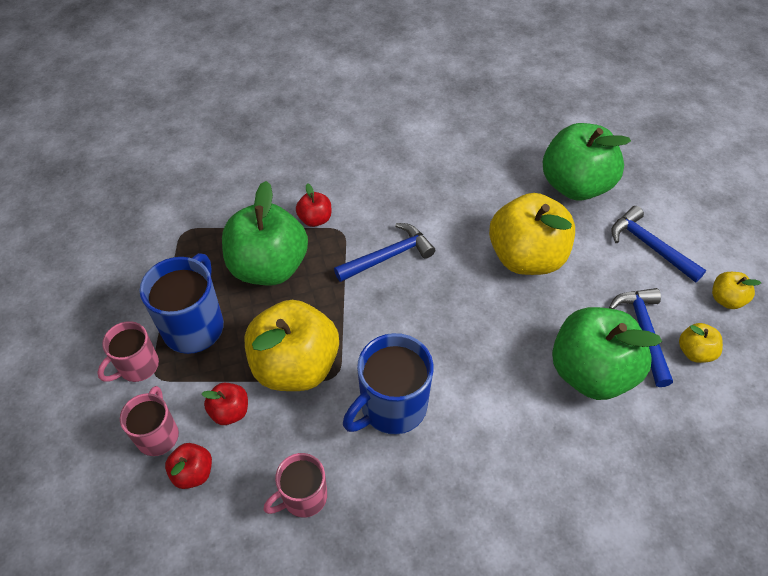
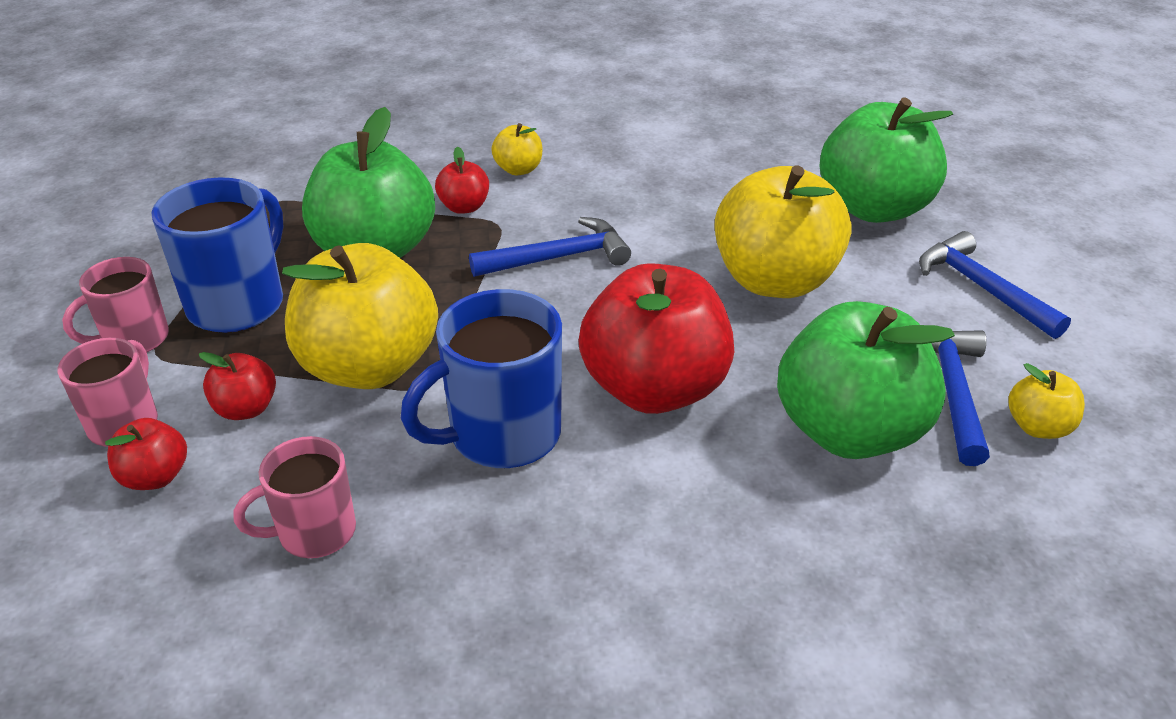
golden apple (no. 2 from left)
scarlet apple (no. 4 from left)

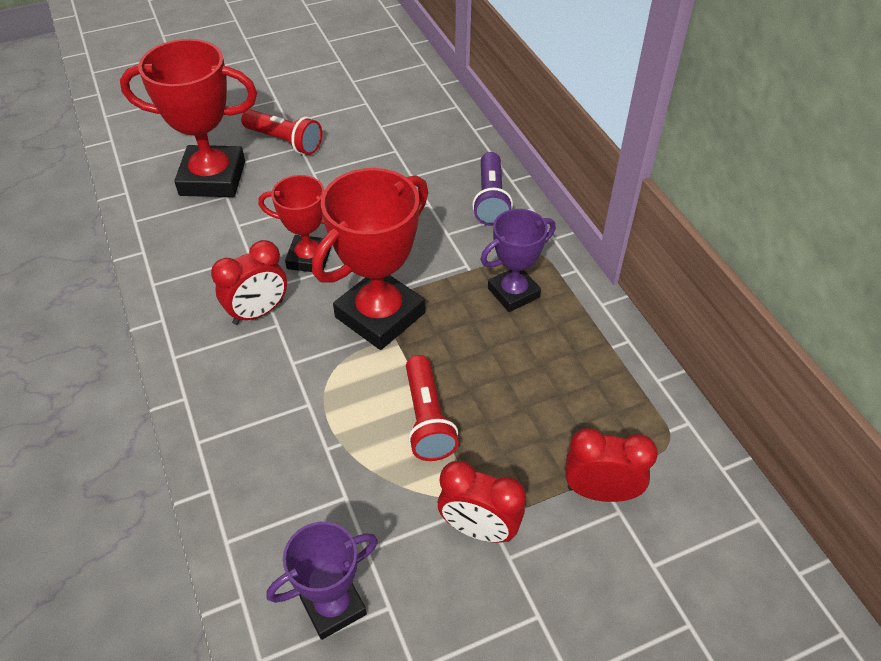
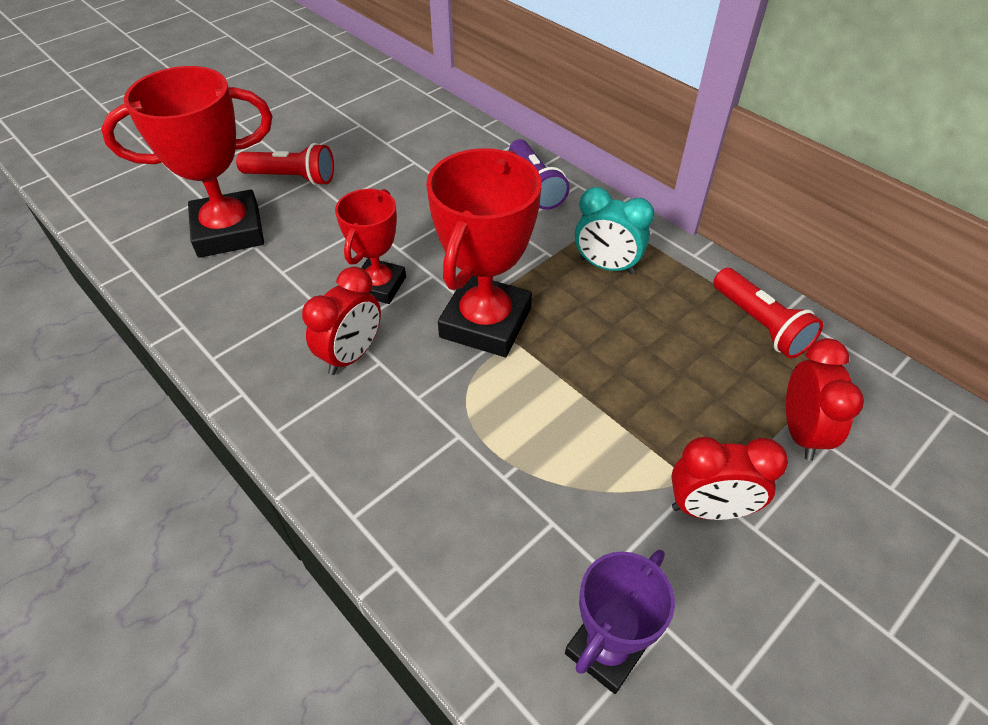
scarlet prize cup (no. 2 from left)
teal alarm clock
scarlet pocket torch (no. 2 from left)
scarlet alarm clock (no. 3 from left)

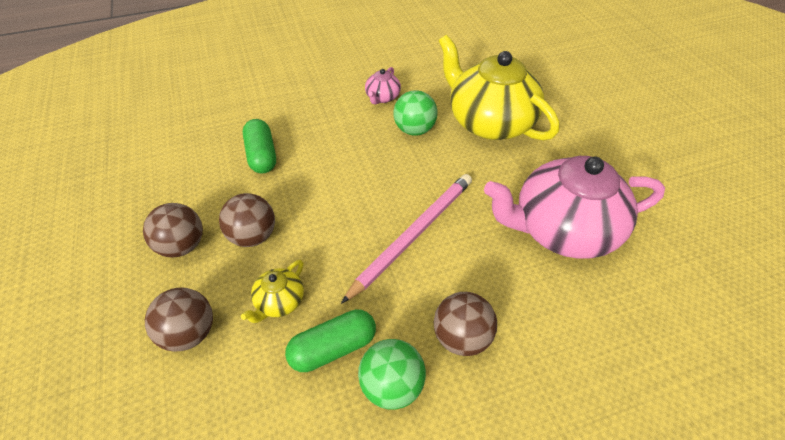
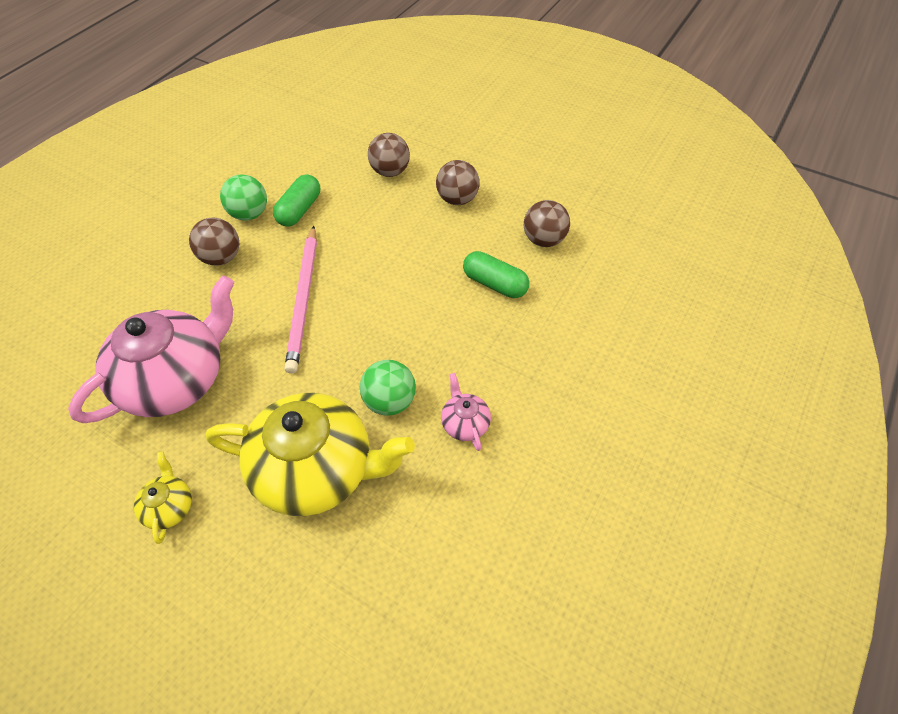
golden tea pot (no. 1 from left)
russet sphere (no. 4 from left)

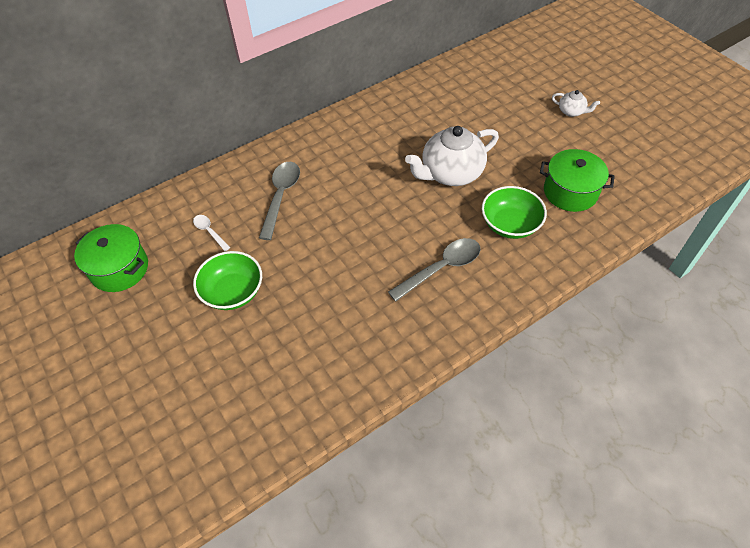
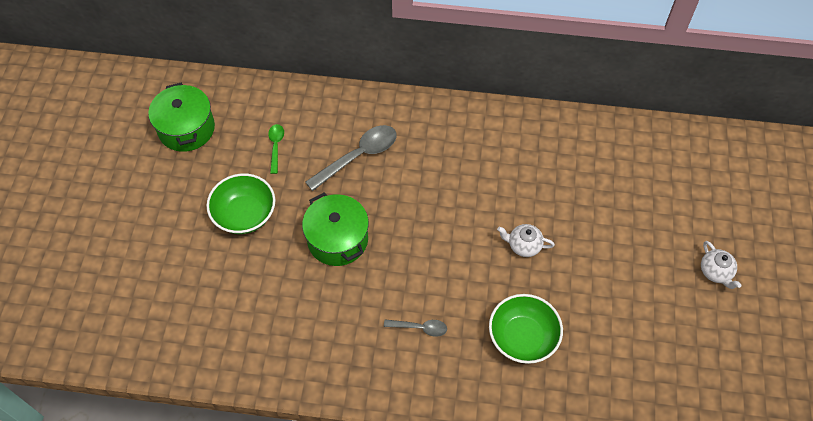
green teaspoon
green pot (no. 2 from left)
grey teaspoon (no. 2 from left)
white tea pot (no. 1 from left)

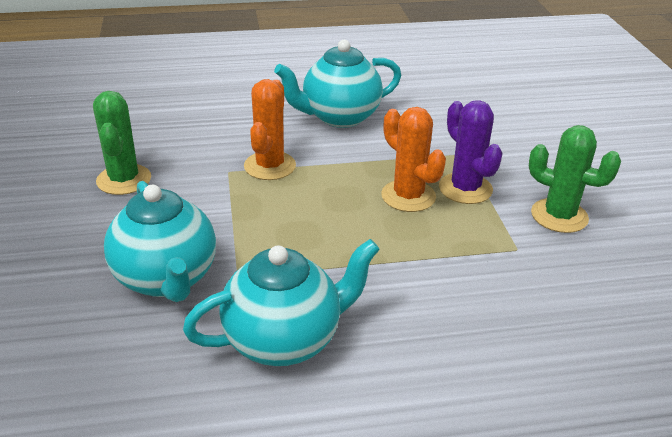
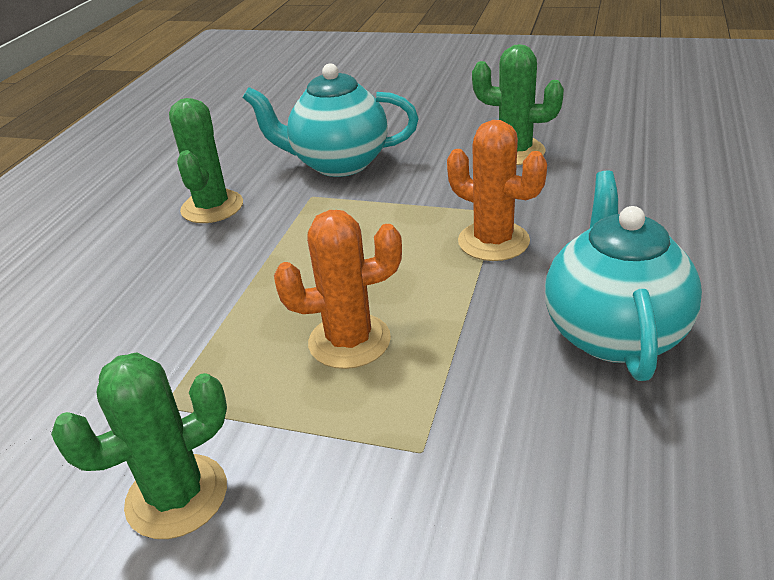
green cactus (no. 2 from left)
violet cactus

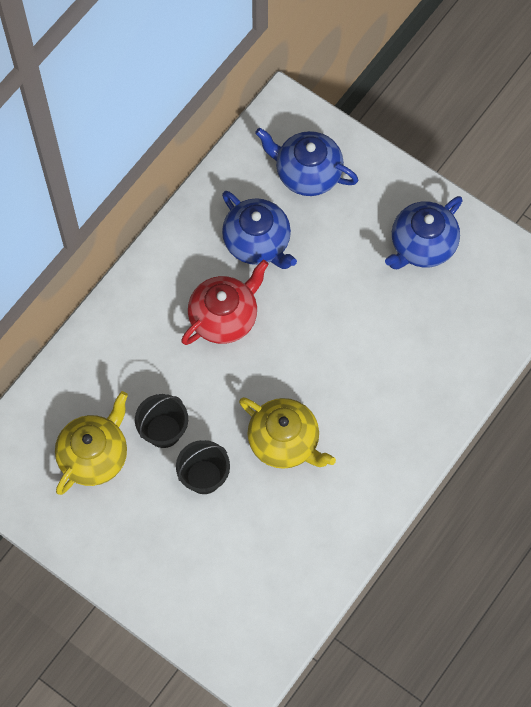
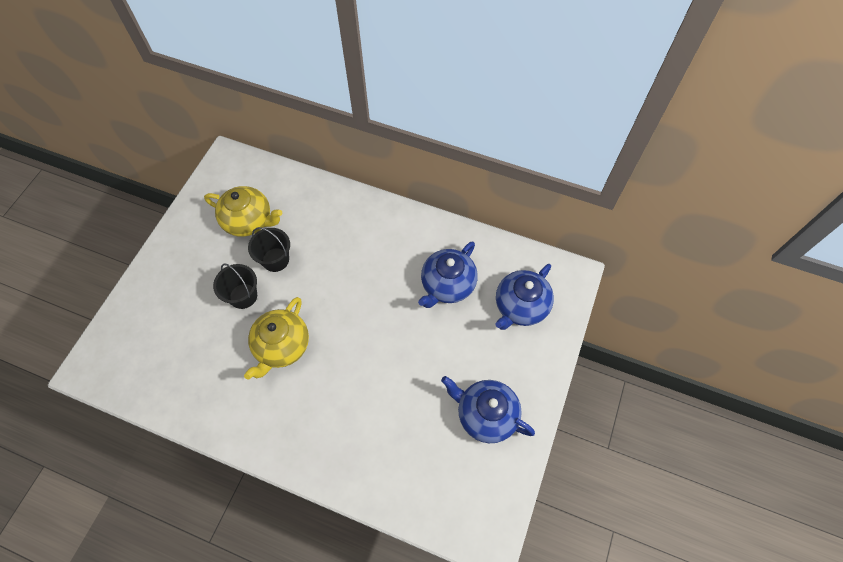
cobalt tea pot (no. 3 from left)
scarlet tea pot

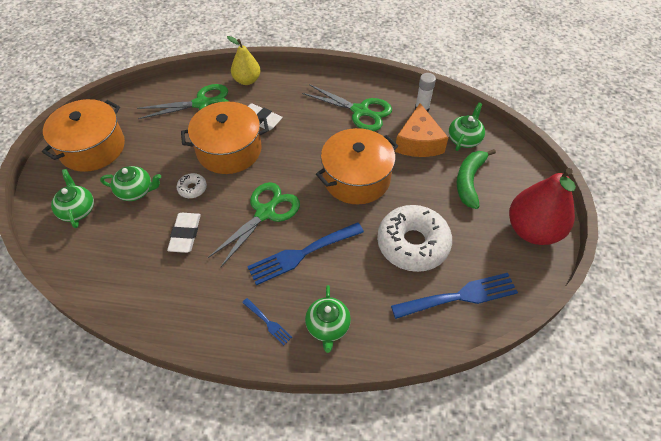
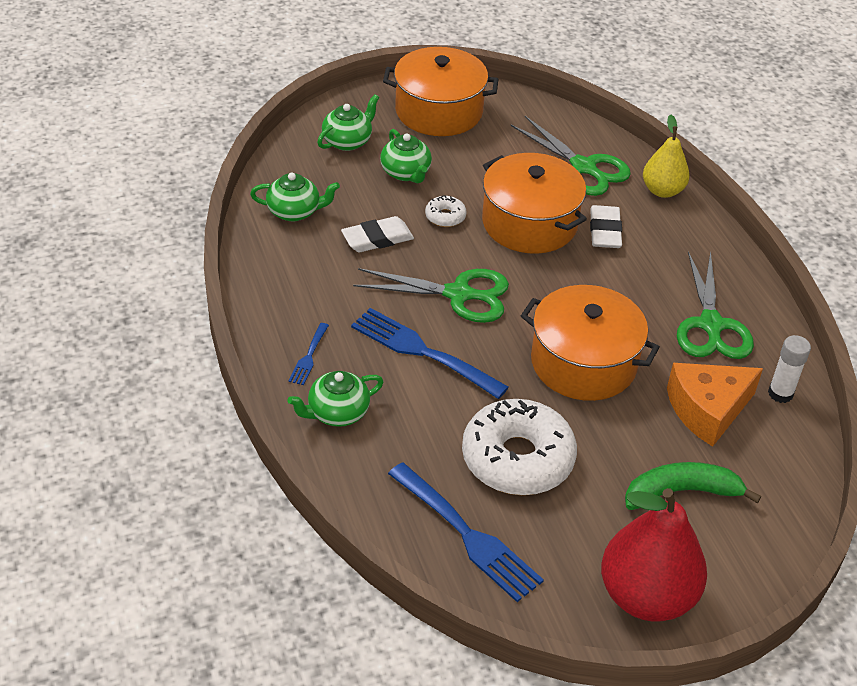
green tea pot (no. 1 from left)

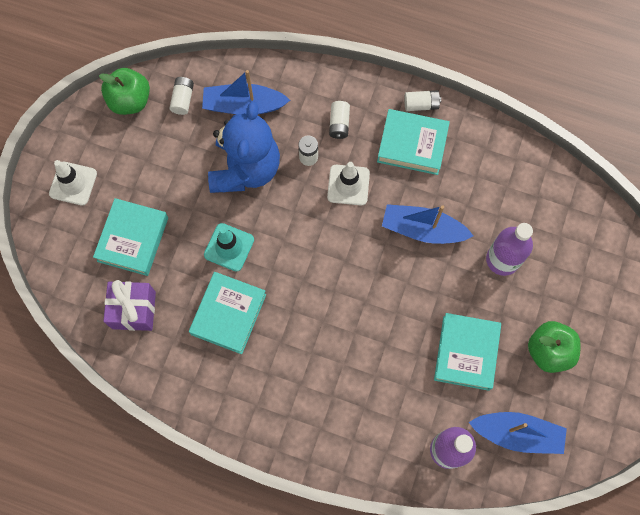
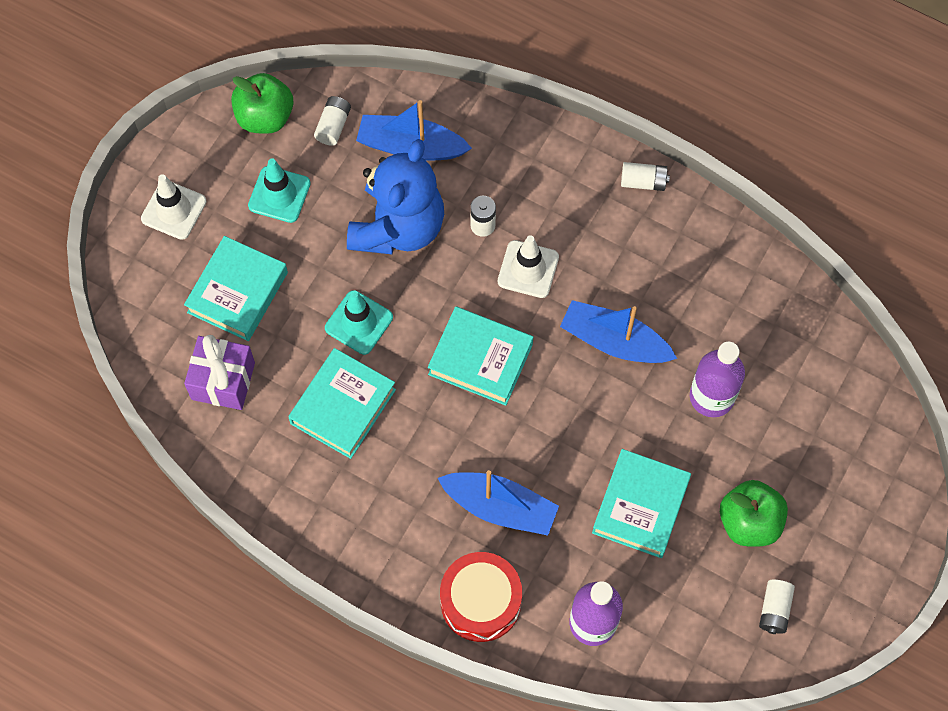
teal road cone (no. 1 from left)
teal hardcover (no. 3 from left)
cobalt sailboat (no. 2 from left)
scarlet snare drum
white battery (no. 4 from left)

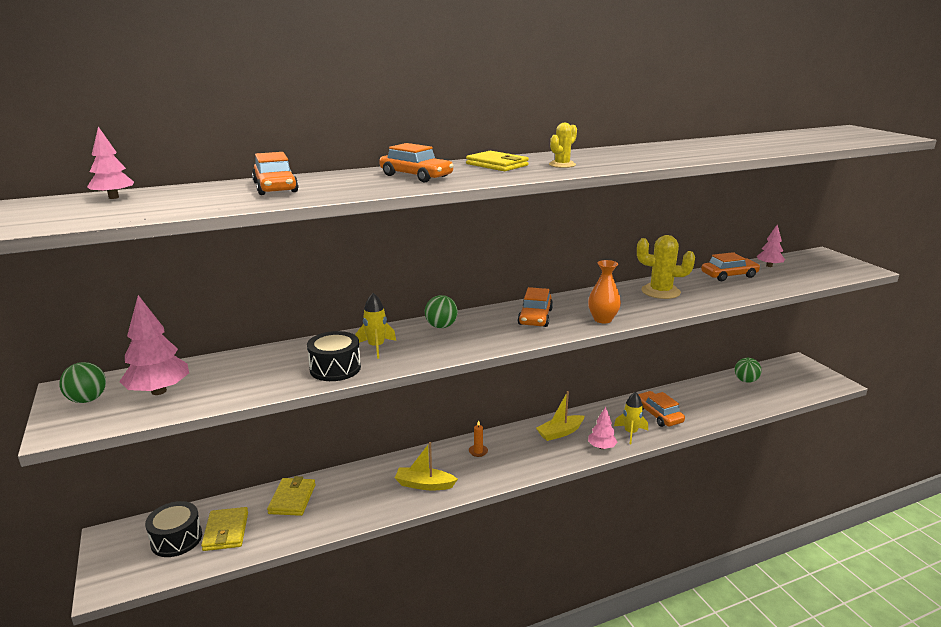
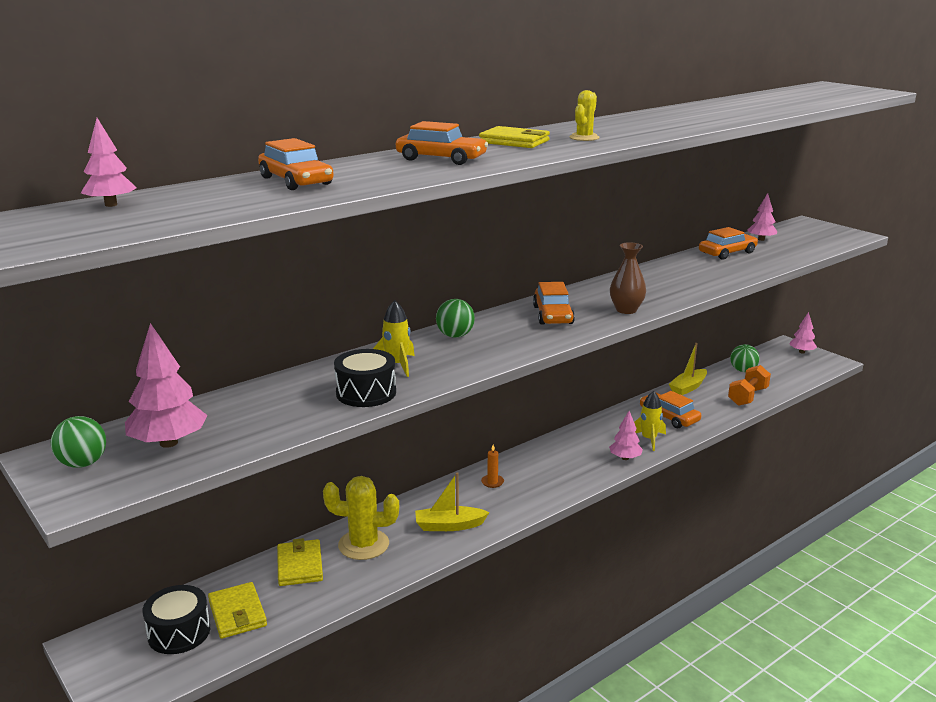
golden cactus (no. 1 from left)
russet vase
golden sailboat (no. 2 from left)
orange hand weight
pink toy tree (no. 5 from left)

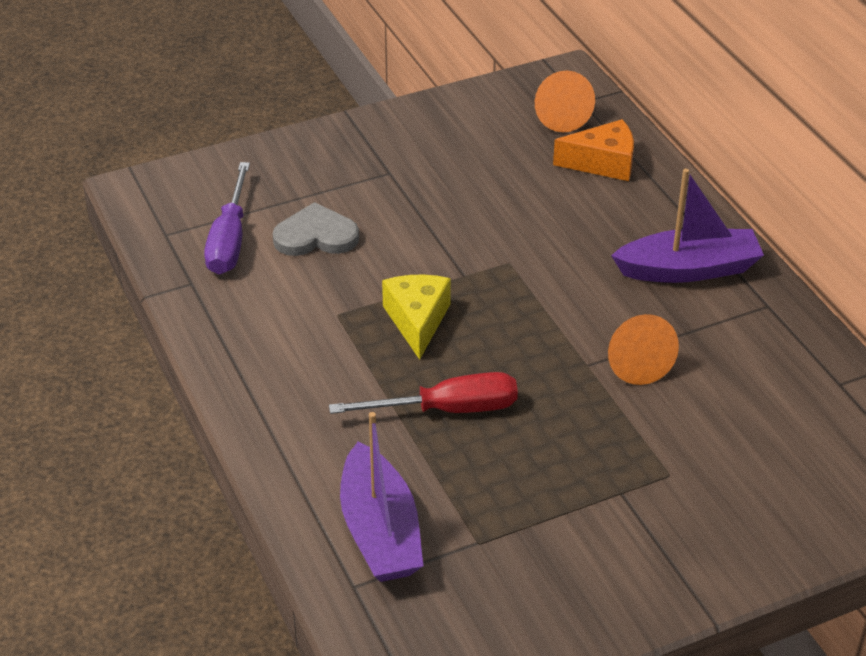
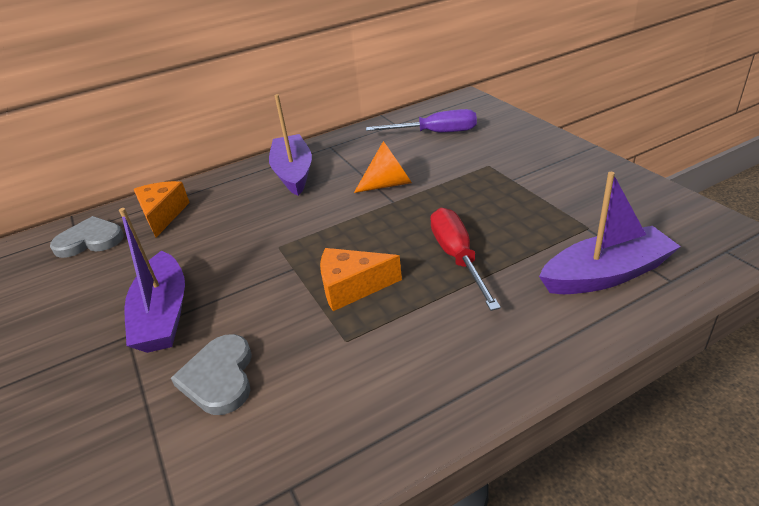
grey heart shape (no. 1 from left)
violet sailboat (no. 1 from left)
orange cheese (no. 2 from left)
violet flat screwdriver

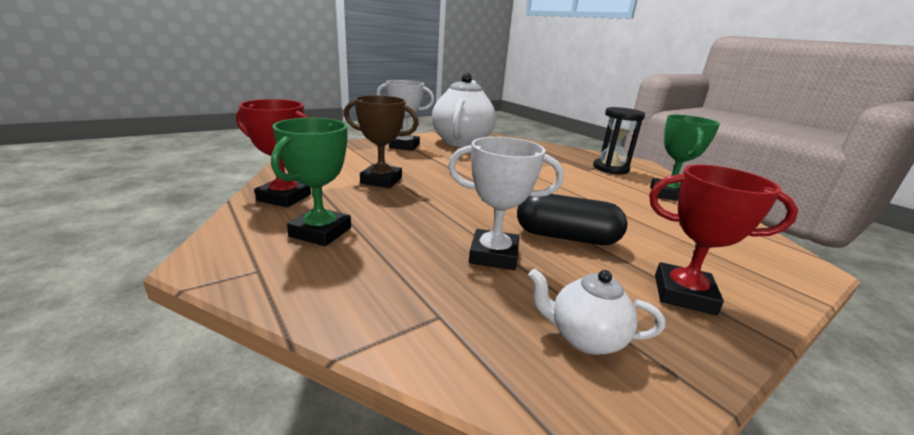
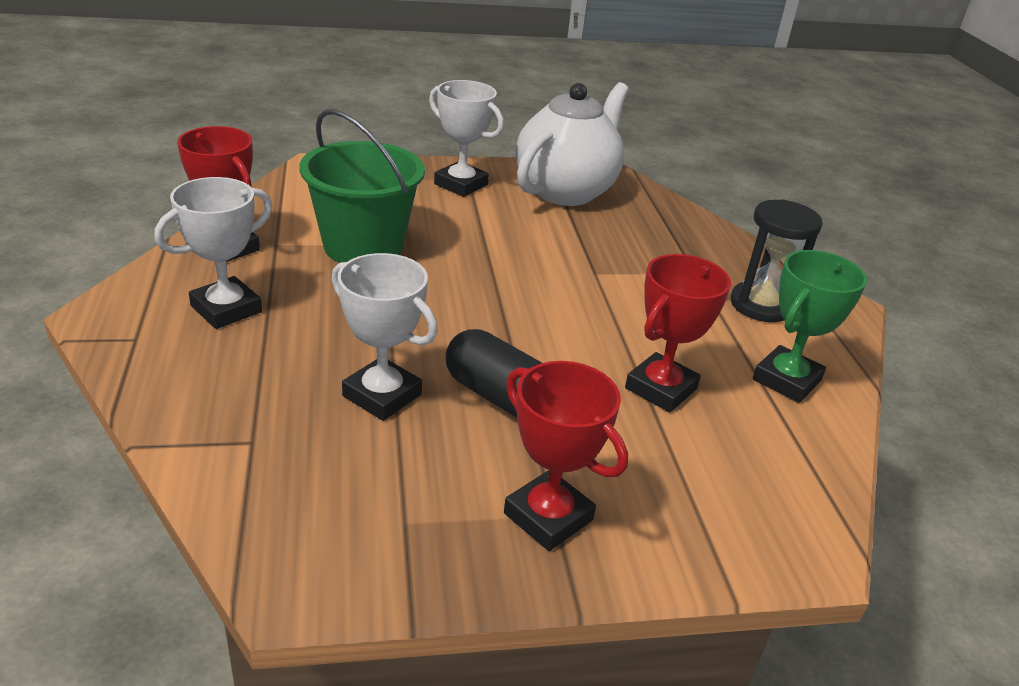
white prize cup (no. 1 from left)
green bucket
scarlet prize cup (no. 3 from left)
white tea pot (no. 2 from left in the first image)

